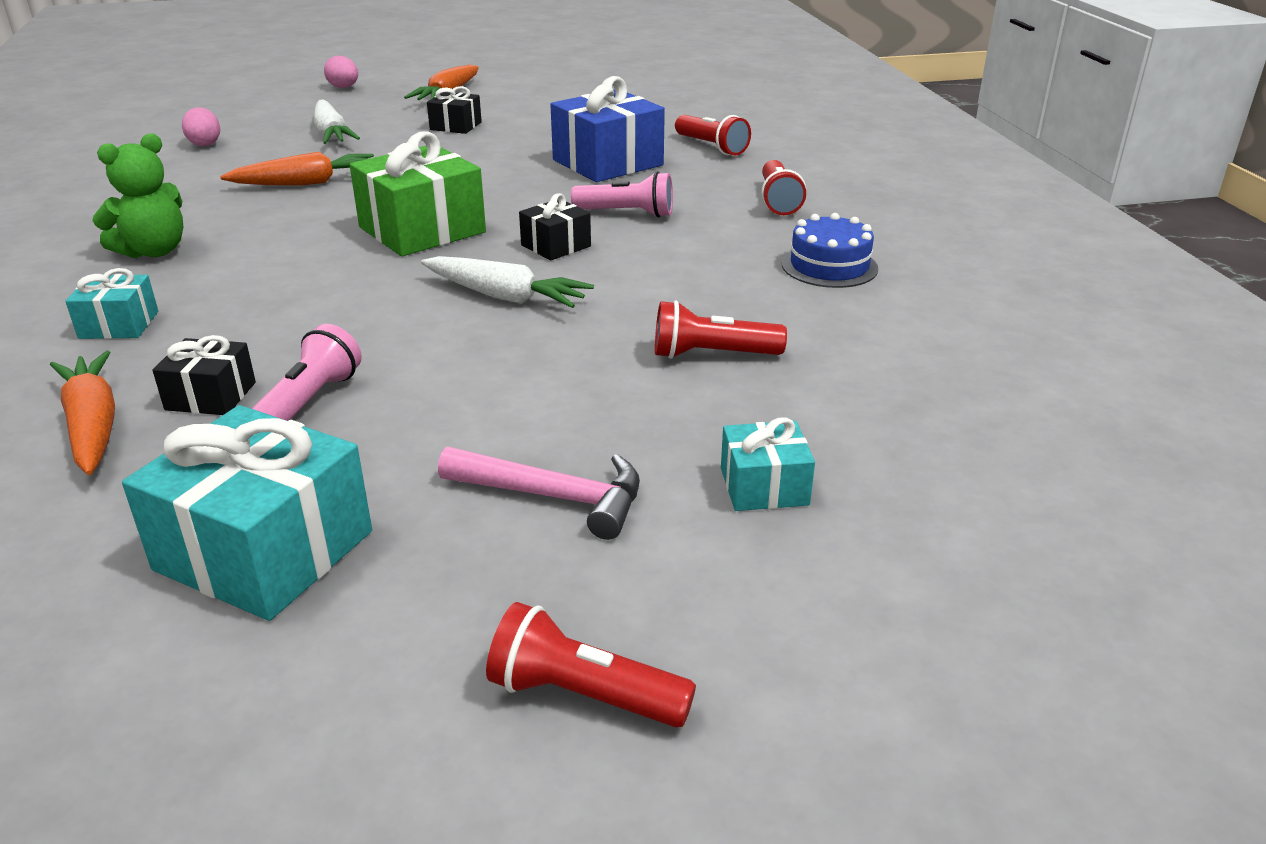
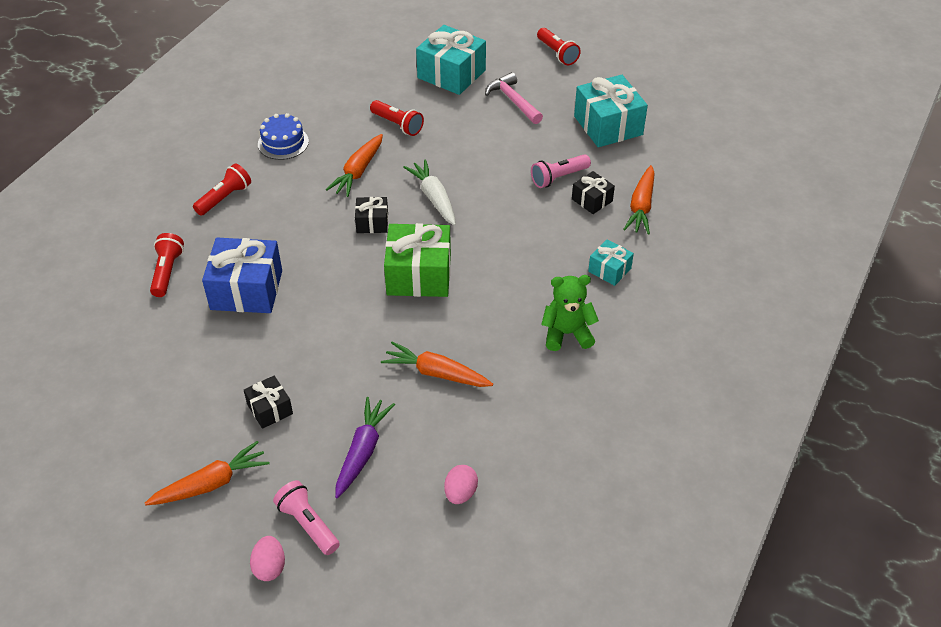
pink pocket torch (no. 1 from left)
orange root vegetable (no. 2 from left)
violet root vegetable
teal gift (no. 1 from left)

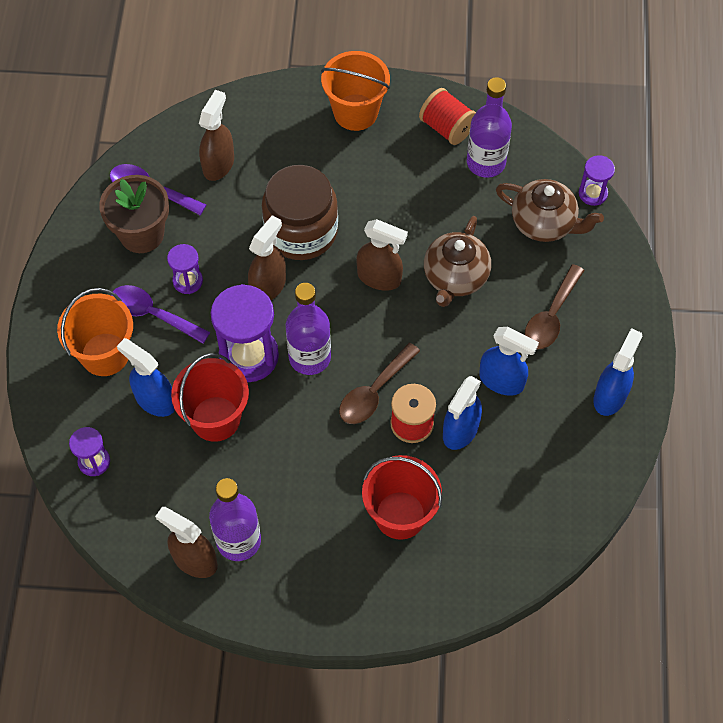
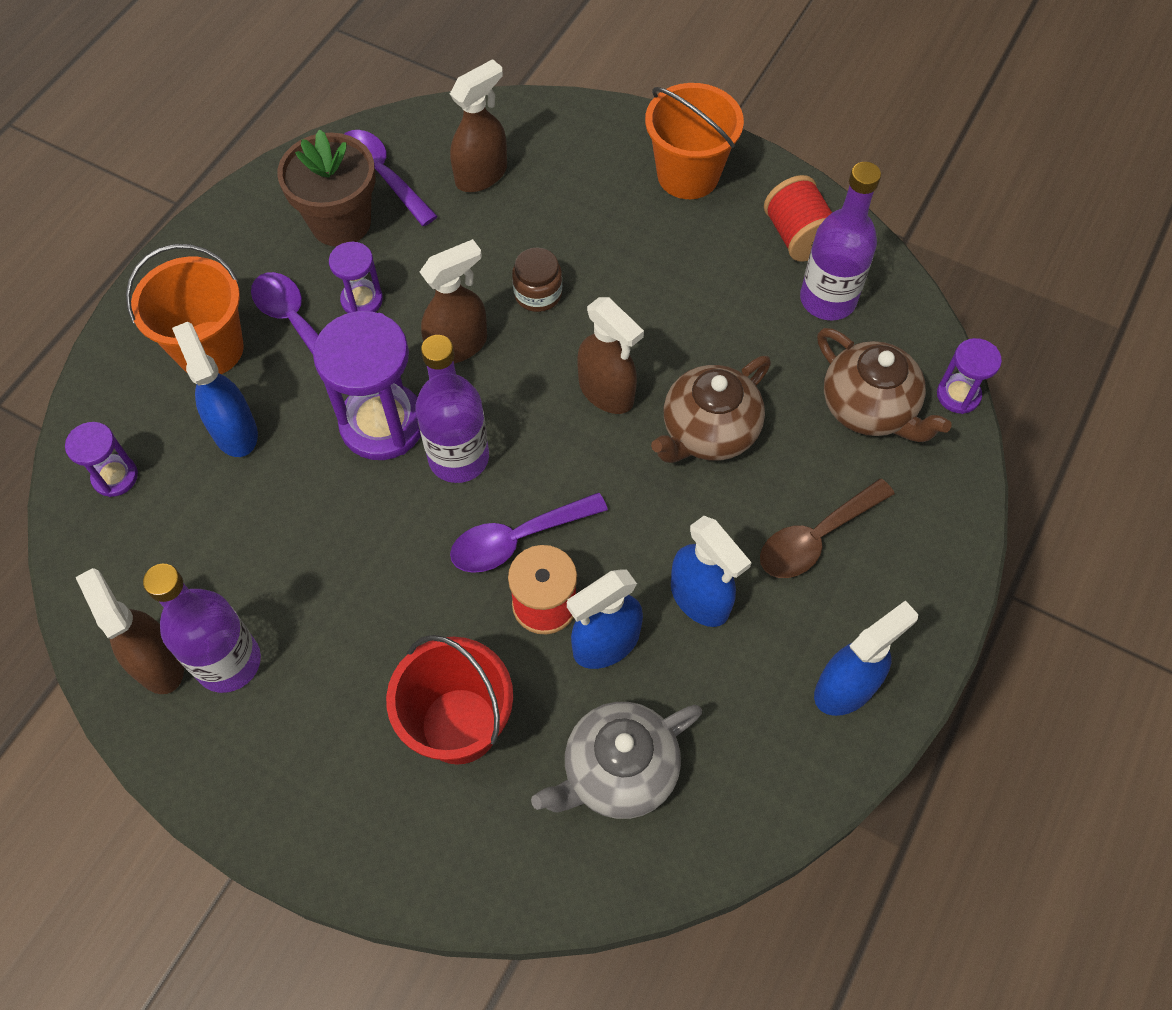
violet teaspoon (no. 3 from left)
russet preserve jar
grey tea pot
scarlet bucket (no. 1 from left in the first image)

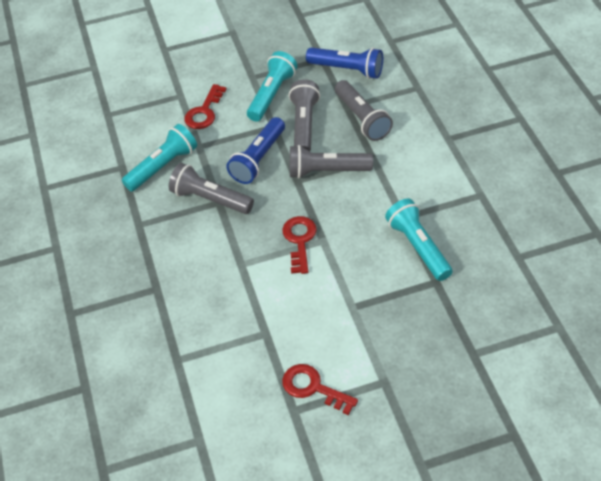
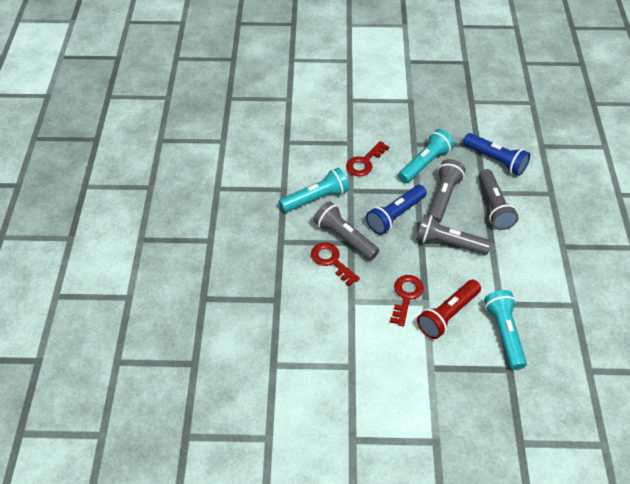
scarlet key (no. 1 from left)
scarlet pocket torch

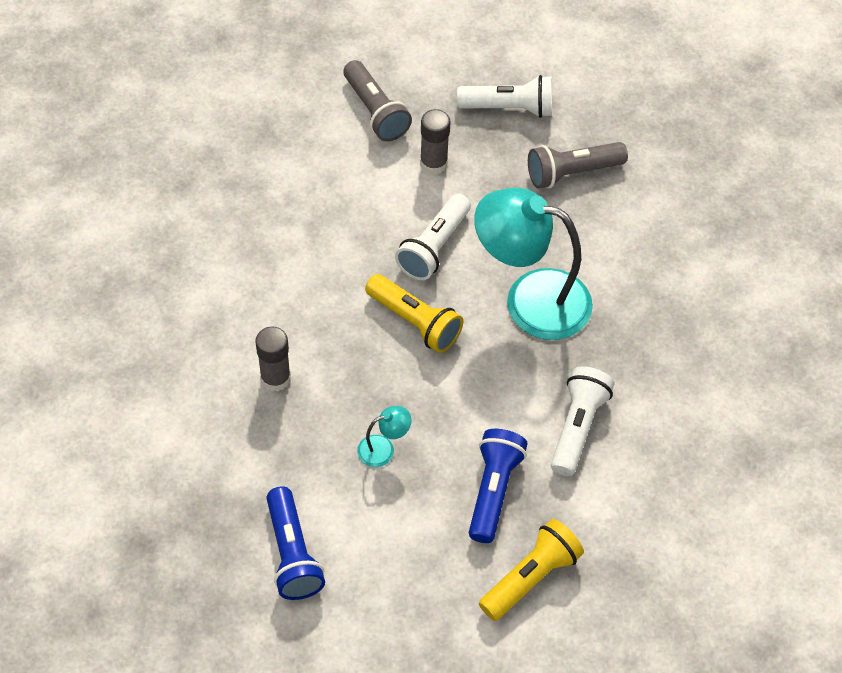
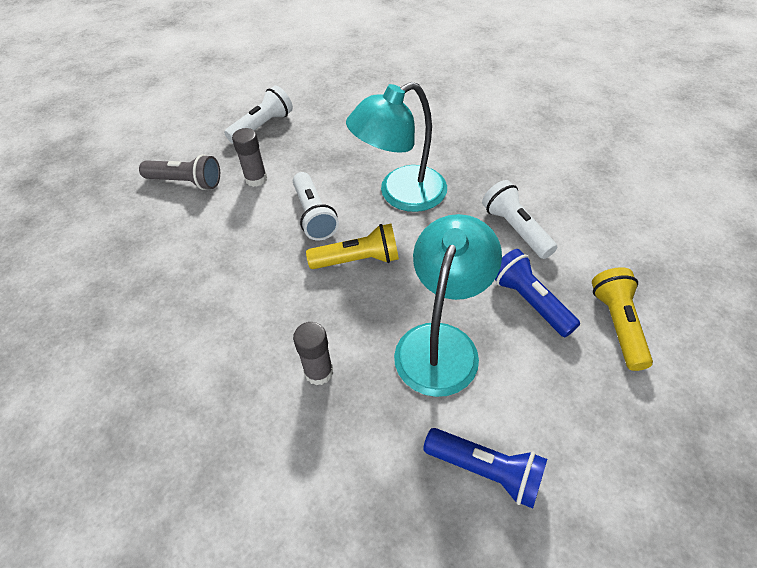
teal desk lamp (no. 2 from left)
grey pocket torch (no. 2 from left in the first image)

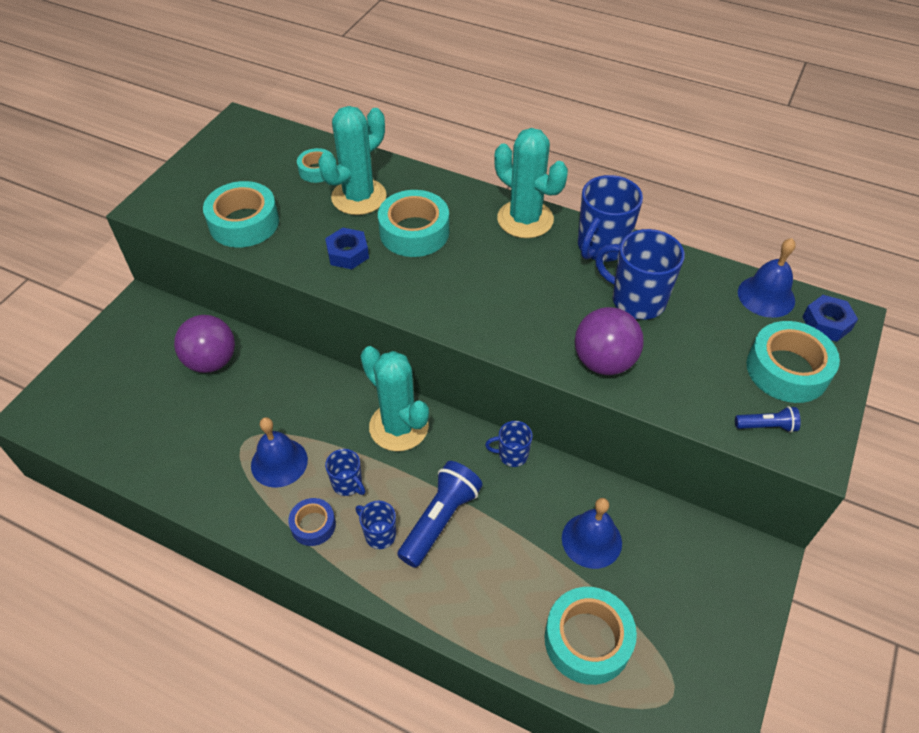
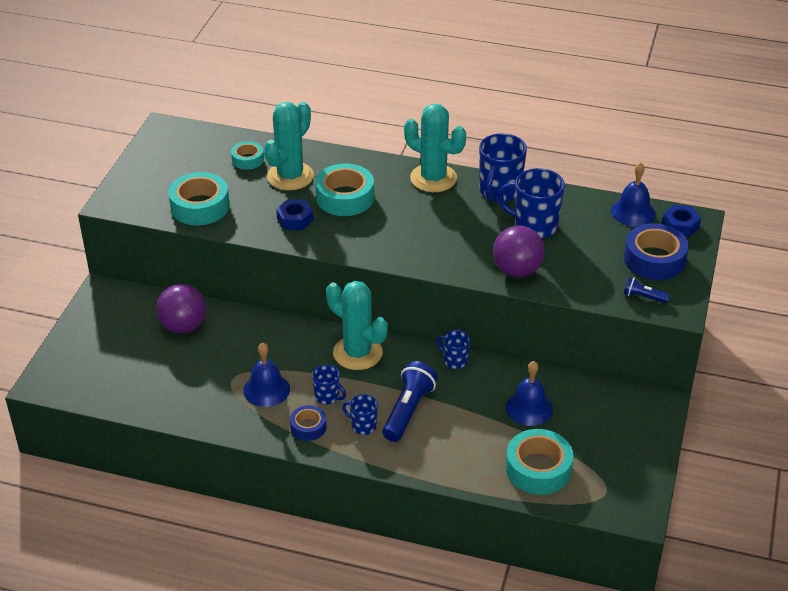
cobalt mug (no. 3 from left)
cobalt roll of tape (no. 2 from left)
cobalt pocket torch (no. 2 from left)

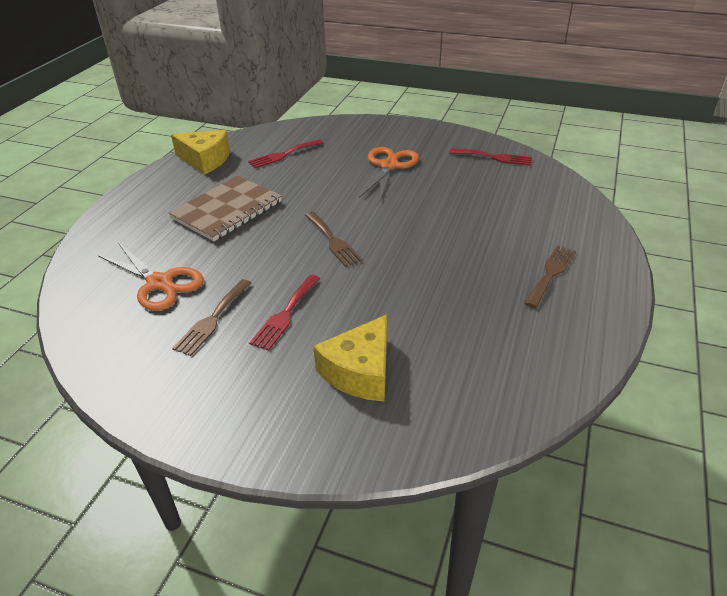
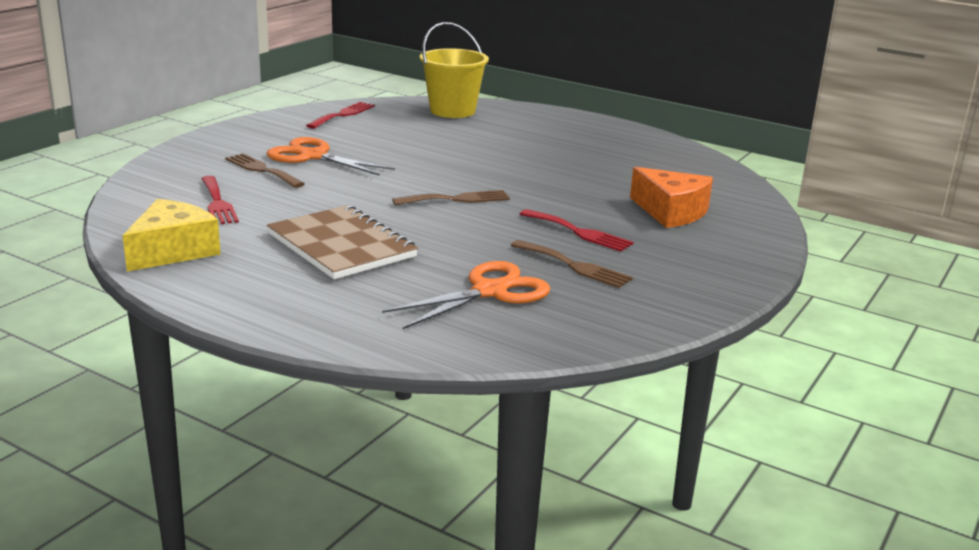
russet table fork (no. 1 from left)
golden bucket
orange cheese

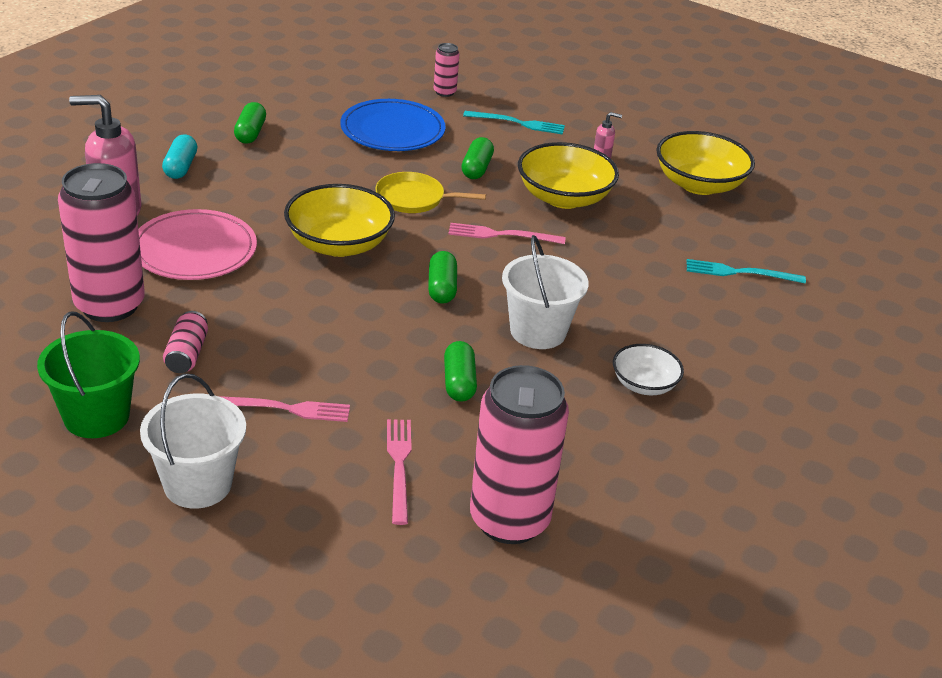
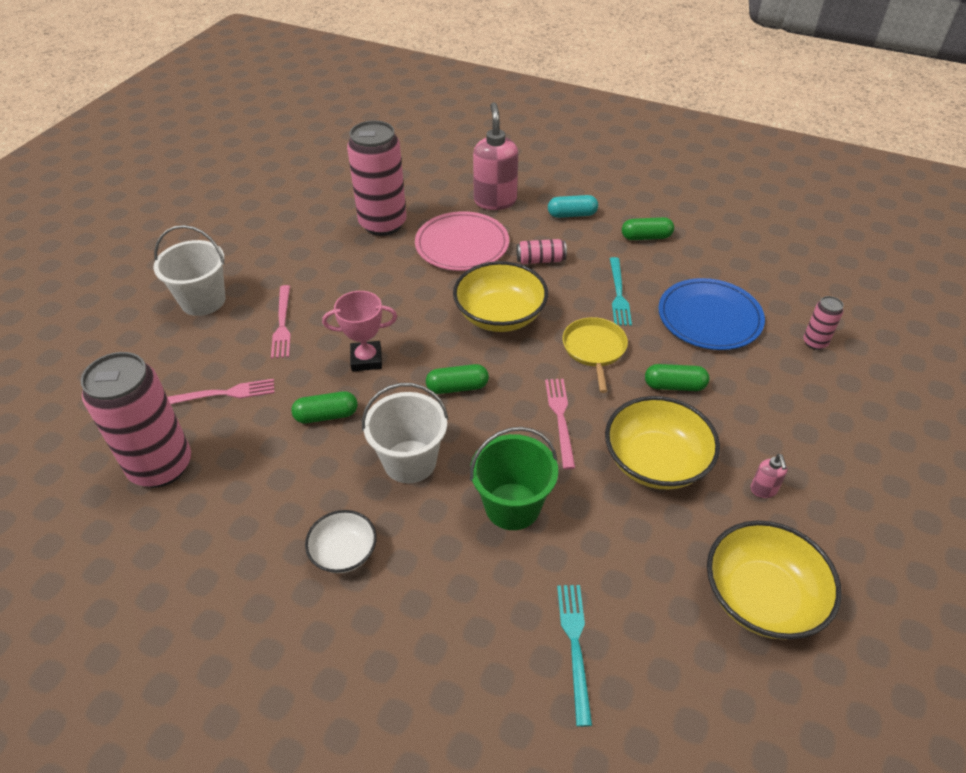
pink prize cup
green bucket
pink can (no. 3 from left)
teal table fork (no. 2 from left)

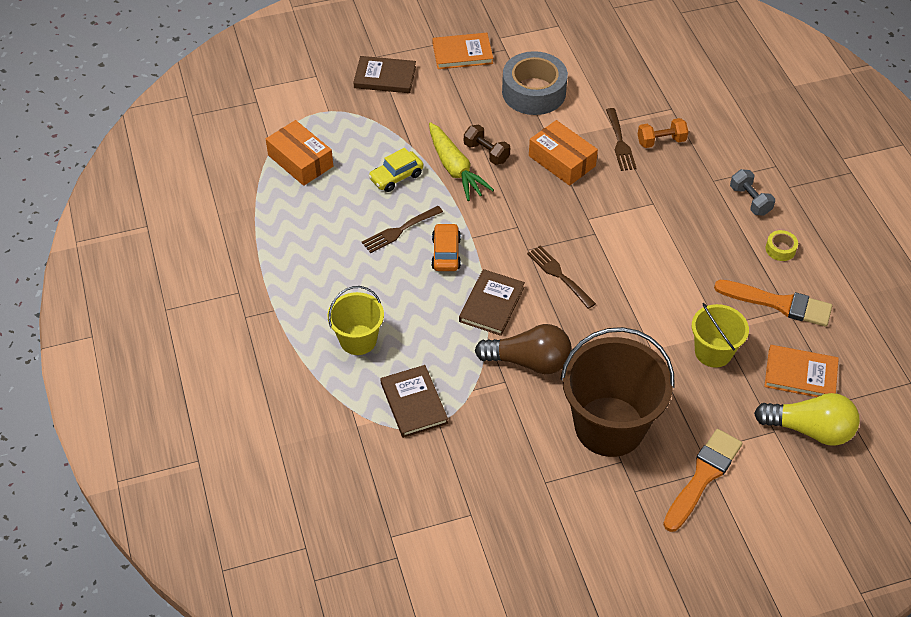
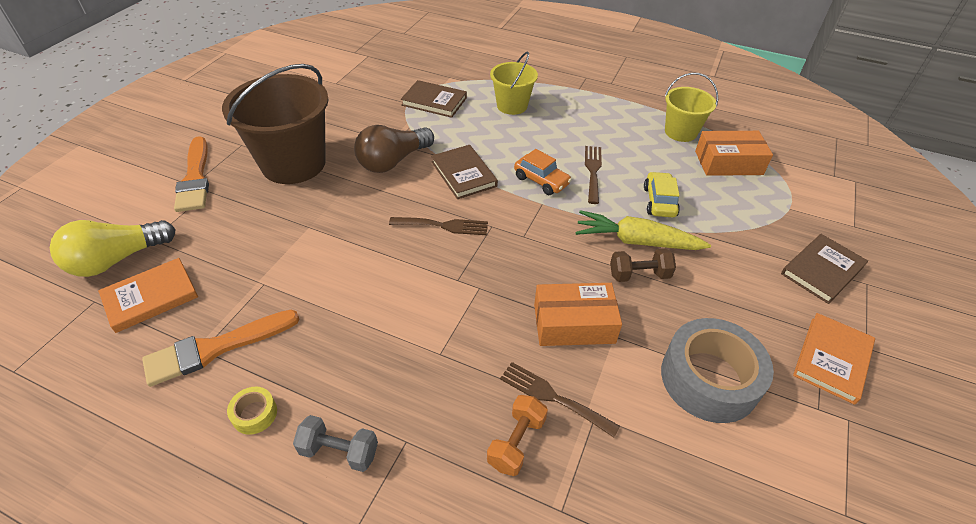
golden bucket (no. 2 from left)

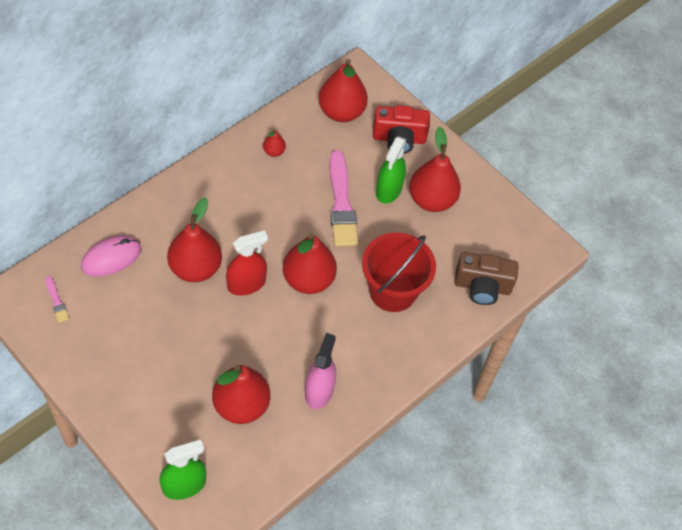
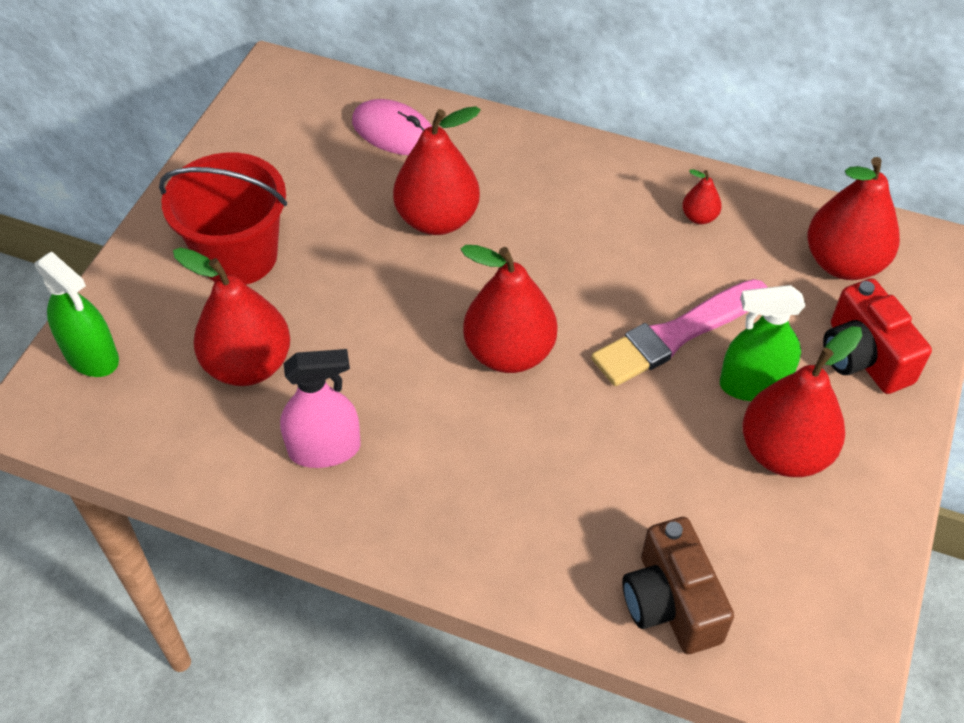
scarlet bucket
pink brush (no. 1 from left in the first image)
scarlet sprayer

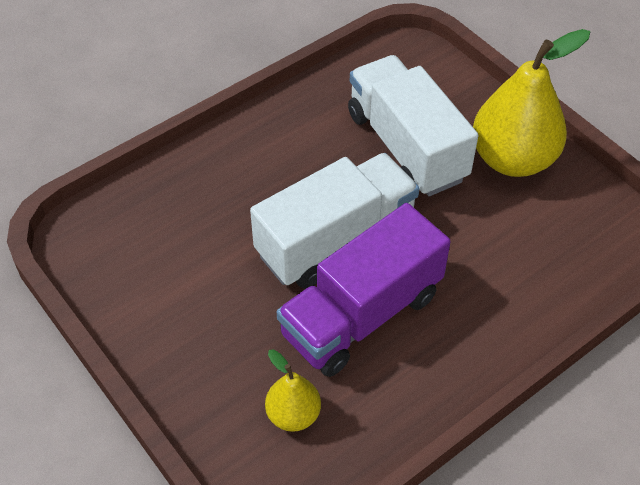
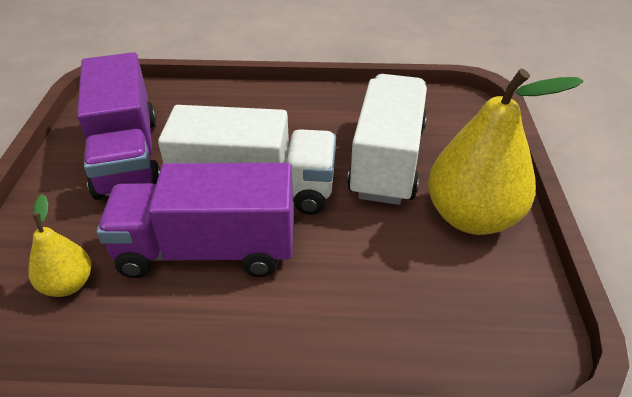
violet truck (no. 1 from left)

